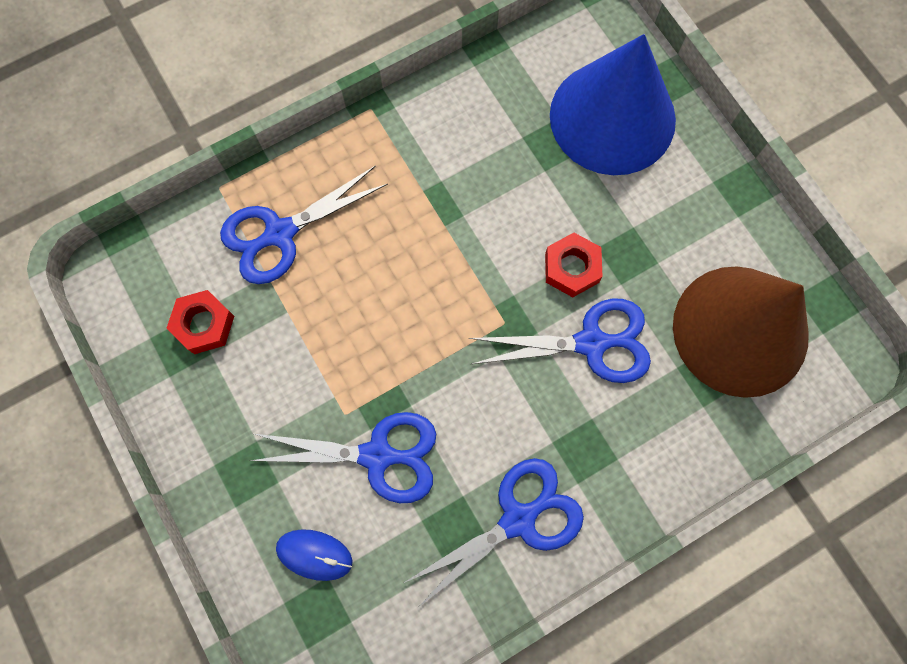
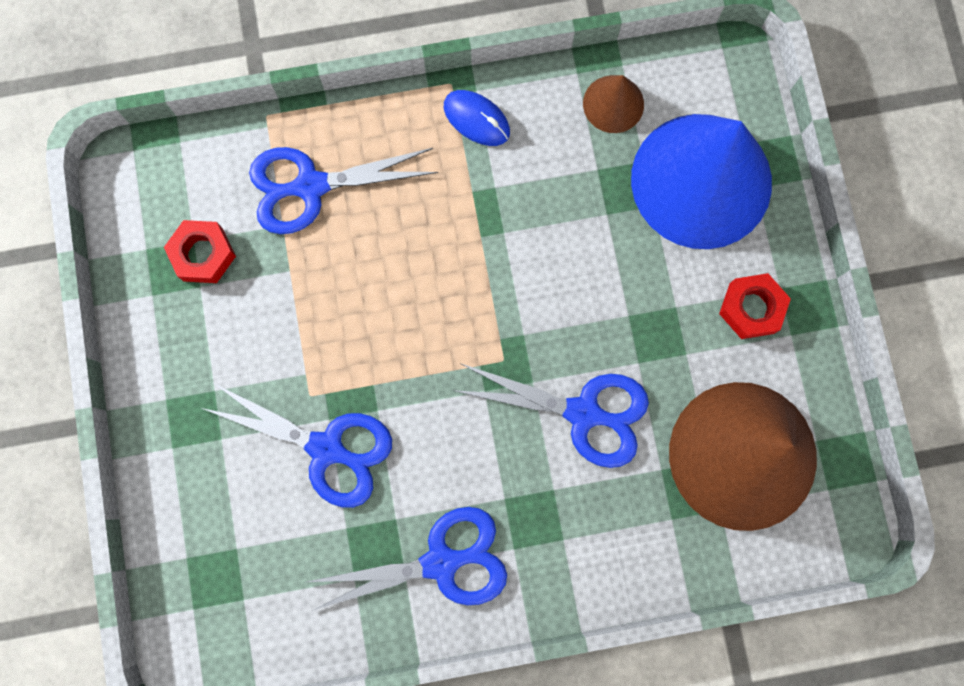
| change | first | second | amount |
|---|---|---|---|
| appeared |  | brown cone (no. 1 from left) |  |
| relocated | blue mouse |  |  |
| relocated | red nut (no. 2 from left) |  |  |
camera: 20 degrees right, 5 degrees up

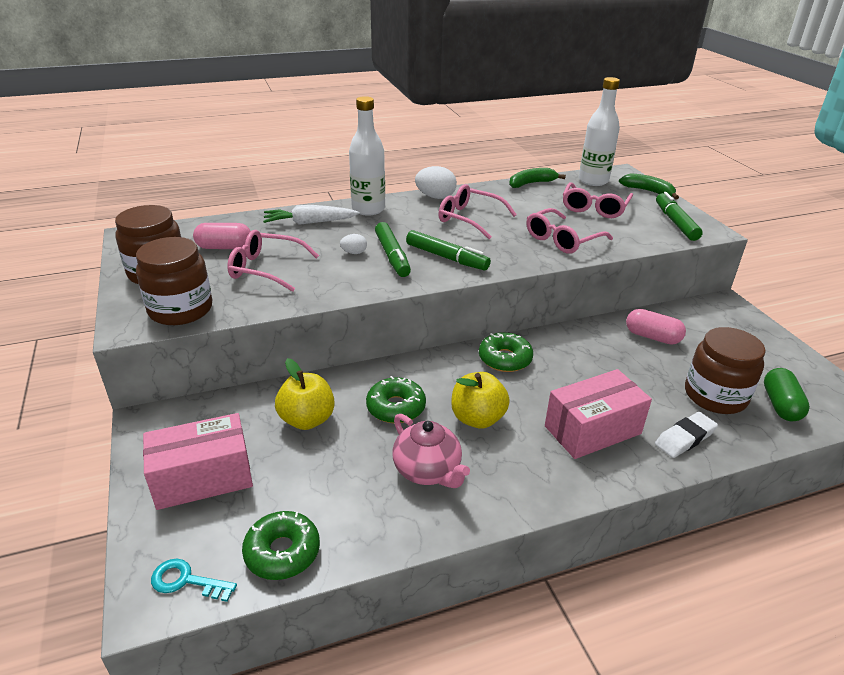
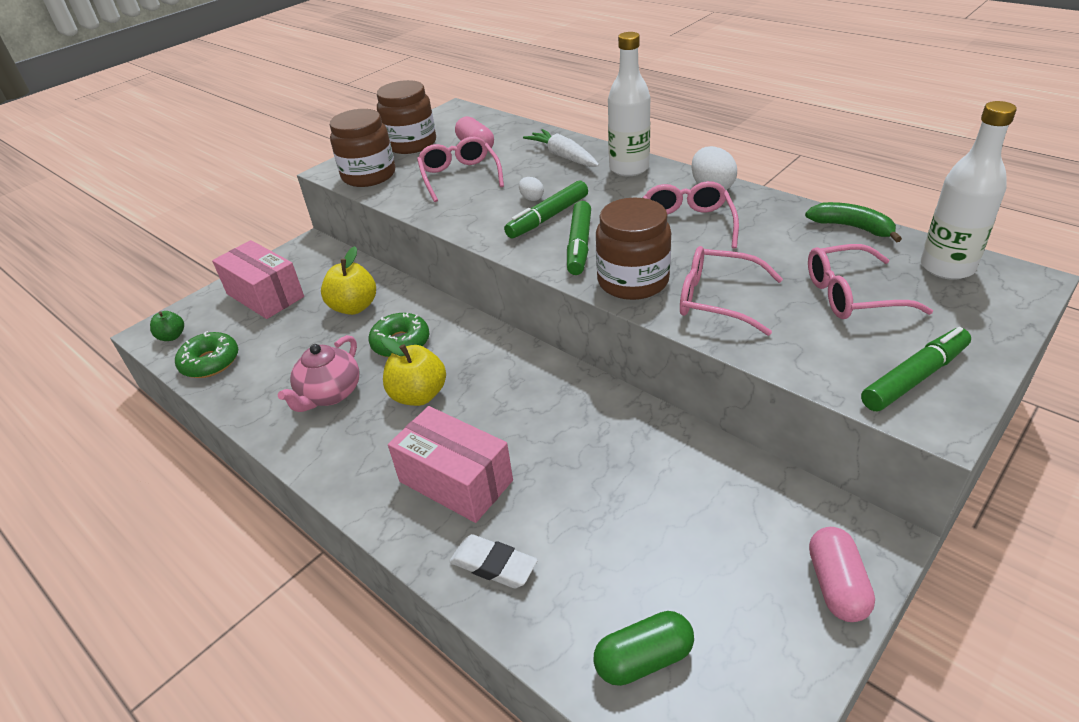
| change | first | second | amount |
|---|---|---|---|
| missing | green donut (no. 3 from left) |  |  |
| missing | green banana (no. 2 from left) |  |  |
| relocated | pink capsule (no. 2 from left) |  |  |
| relocated | brown jar (no. 3 from left) |  |  |
| exchanged | turquoise key | green apple |  |
camera: 65 degrees right, 5 degrees up

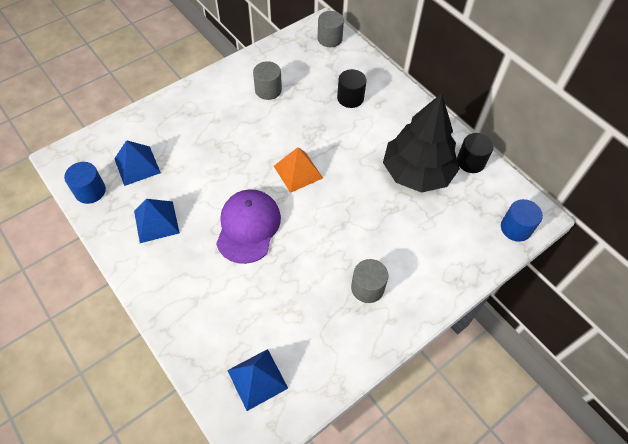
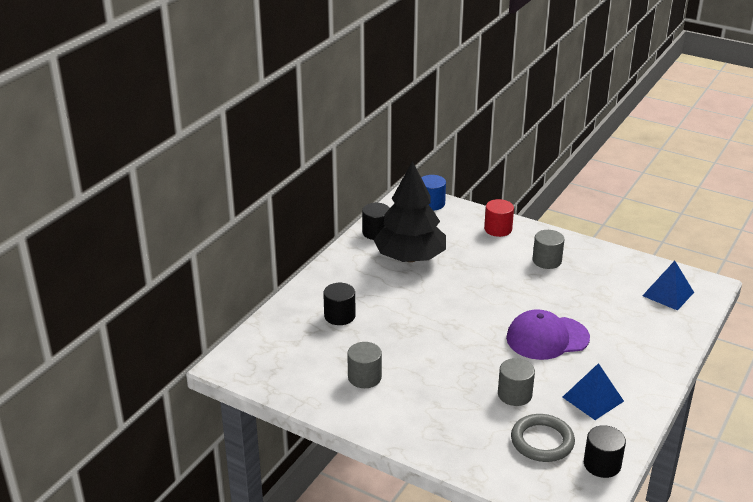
| change | first | second | amount |
|---|---|---|---|
| missing | orange pyramid |  |  |
| appeared |  | red cylinder |  |
| relocated | grey cylinder (no. 2 from left) |  |  |
| exchanged | blue pyramid (no. 1 from left) | grey ring |  |
| colour | blue cylinder (no. 1 from left) | black cylinder (no. 3 from left) |  |
camera: 110 degrees left, 25 degrees down

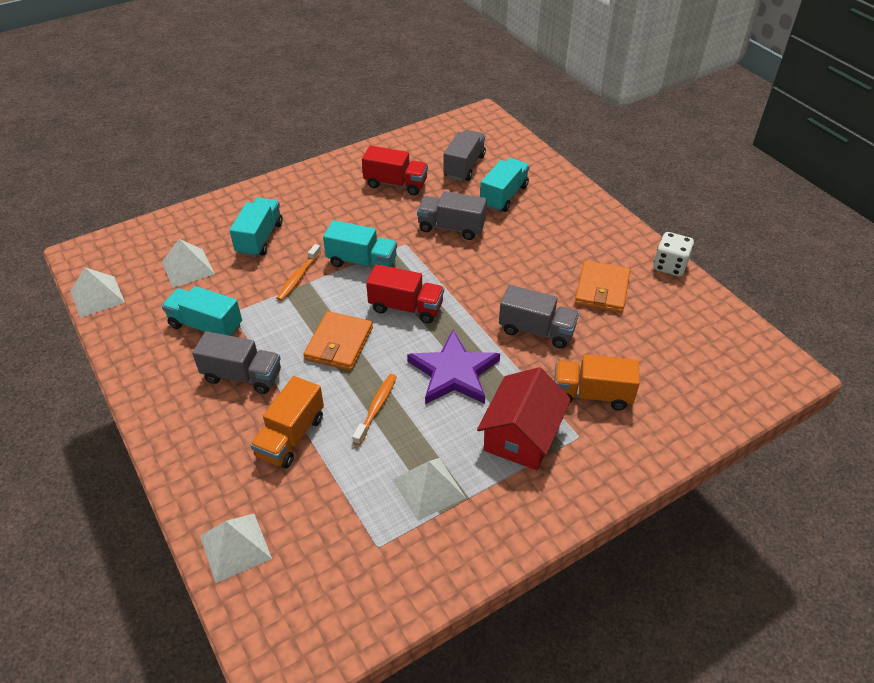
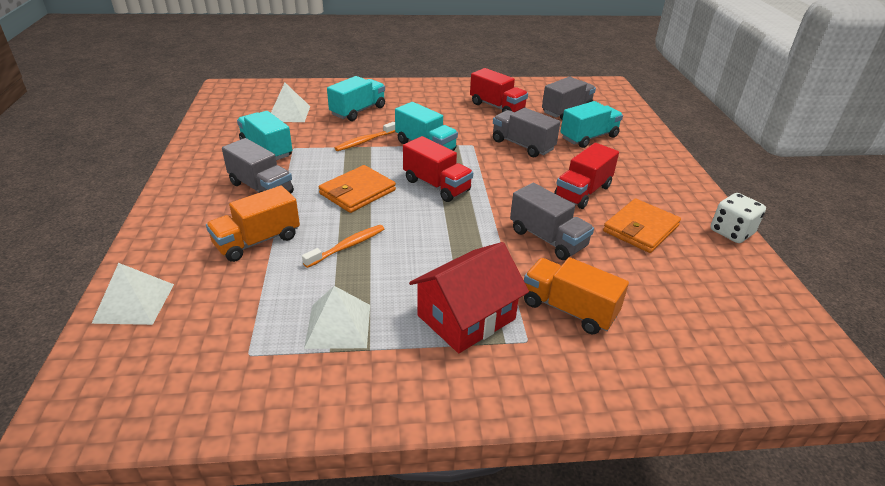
| change | first | second | amount |
|---|---|---|---|
| missing | white pyramid (no. 1 from left) |  |  |
| missing | purple star |  |  |
| appeared |  | red truck (no. 3 from left) |  |
camera: 25 degrees right, 10 degrees down

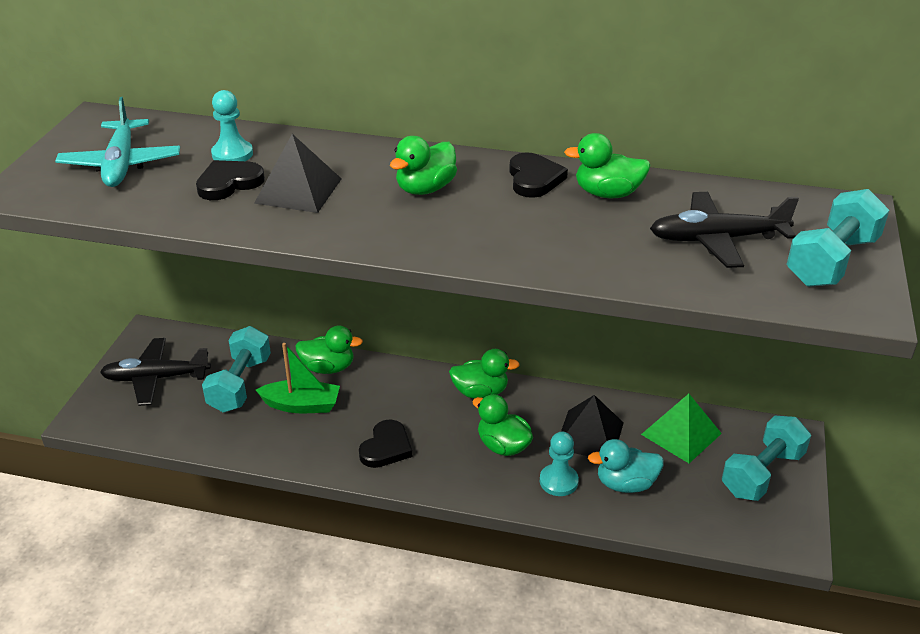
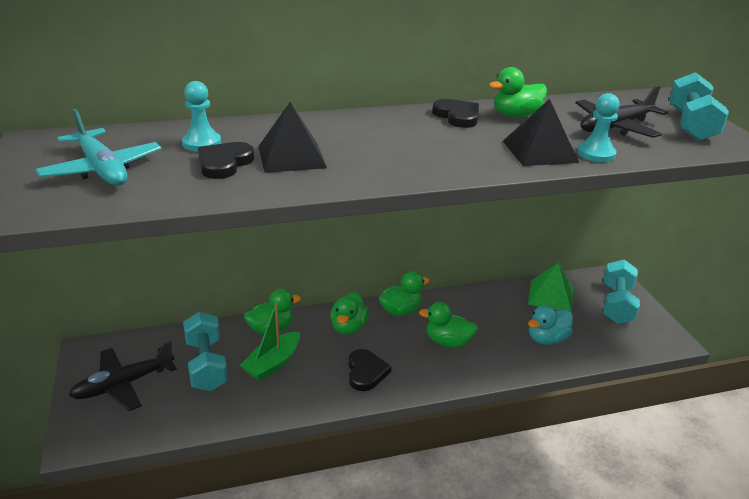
| change | first | second | amount |
|---|---|---|---|
| relocated | green duck (no. 2 from left) |  |  |
| relocated | turquoise pawn (no. 2 from left) |  |  |
| relocated | black pyramid (no. 2 from left) |  |  |
| spun | green boat |  | 150 degrees clockwise |
camera: 30 degrees left, 5 degrees down

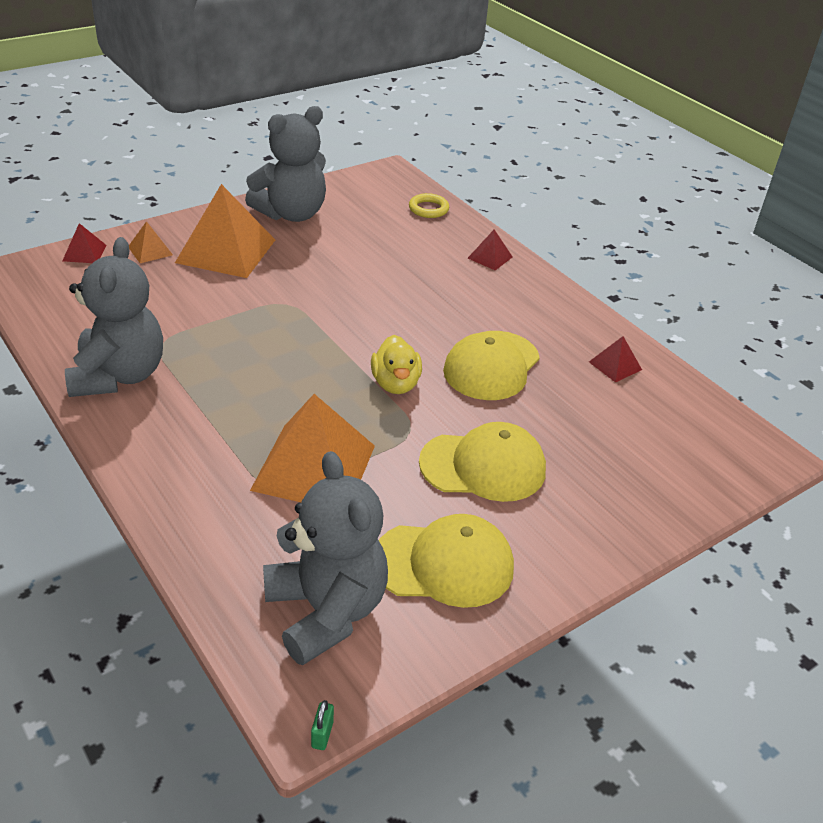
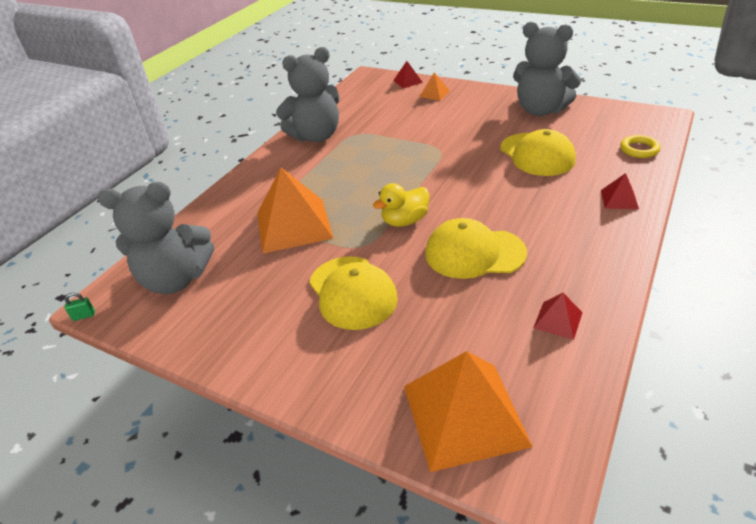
| change | first | second | amount |
|---|---|---|---|
| relocated | orange pyramid (no. 2 from left in the first image) | orange pyramid (no. 3 from left) |  |
| relocated | yellow cap (no. 1 from left in the first image) | yellow cap (no. 3 from left) |  |
| spun | grey teddy bear (no. 3 from left in the first image) | grey teddy bear (no. 1 from left) | 45 degrees clockwise |
camera: 70 degrees right, 0 degrees up

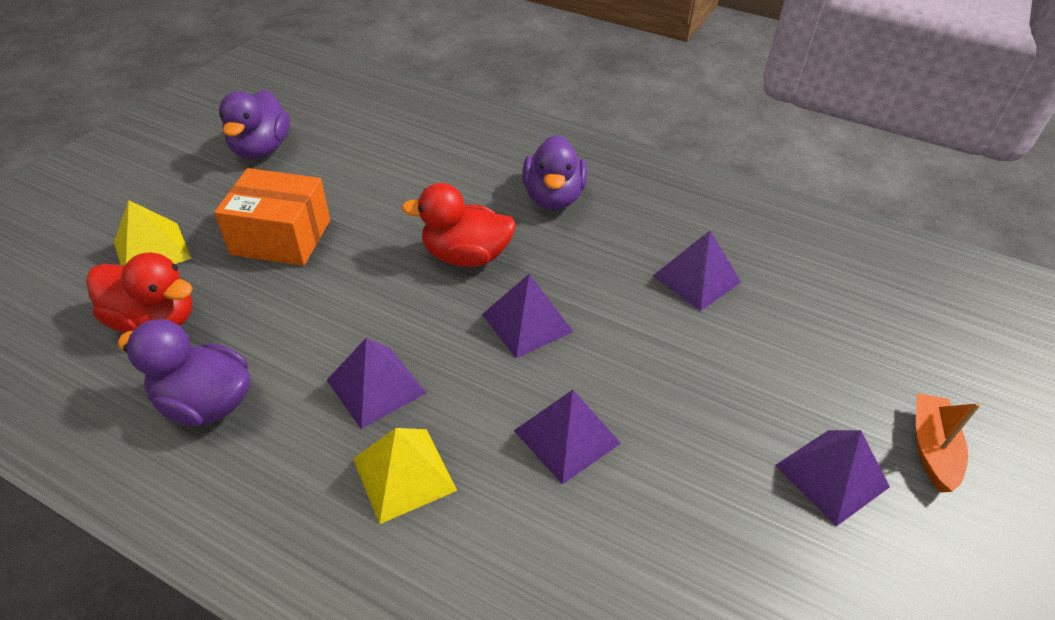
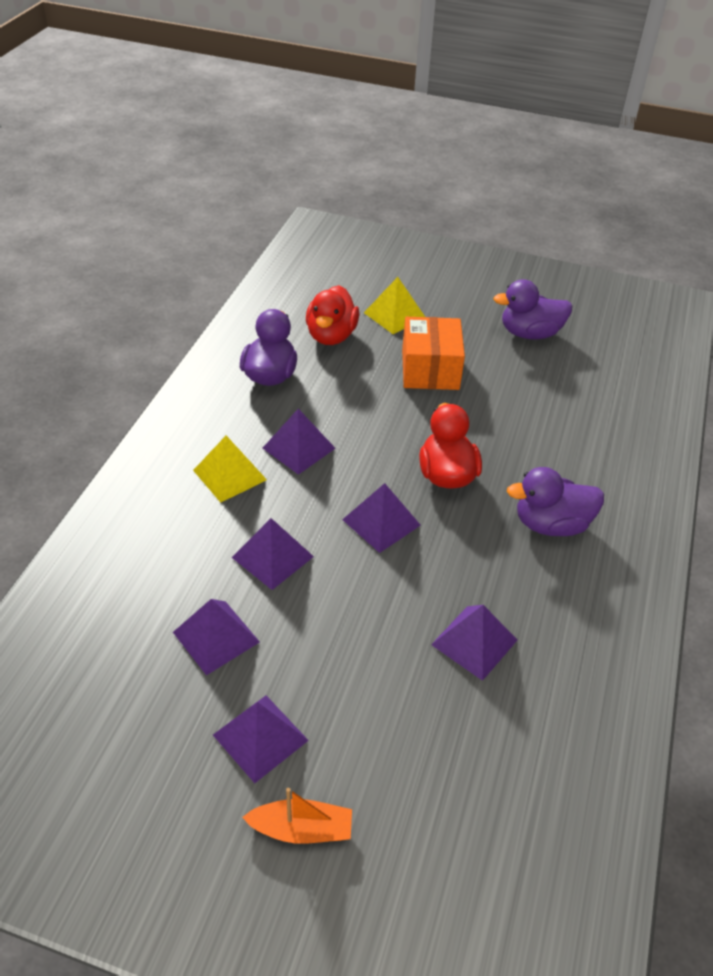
| change | first | second | amount |
|---|---|---|---|
| appeared |  | purple pyramid (no. 1 from left) |  |
camera: 80 degrees right, 0 degrees up

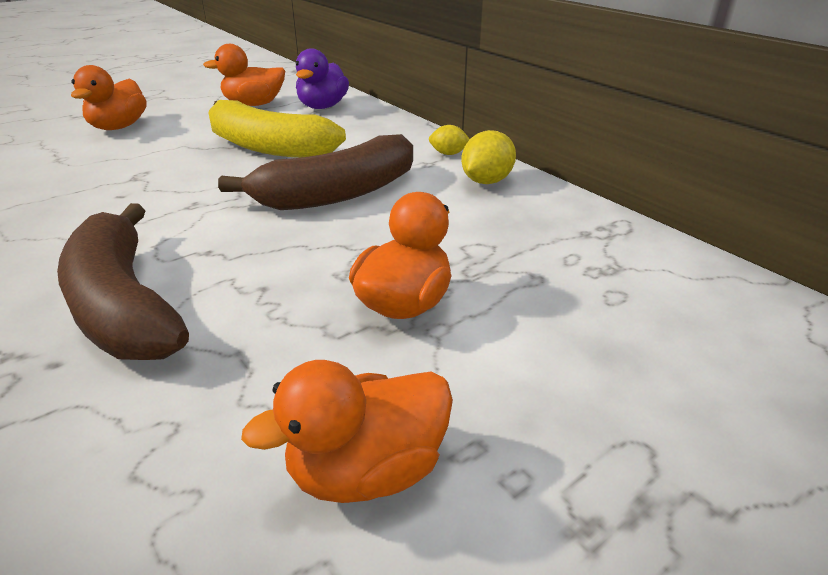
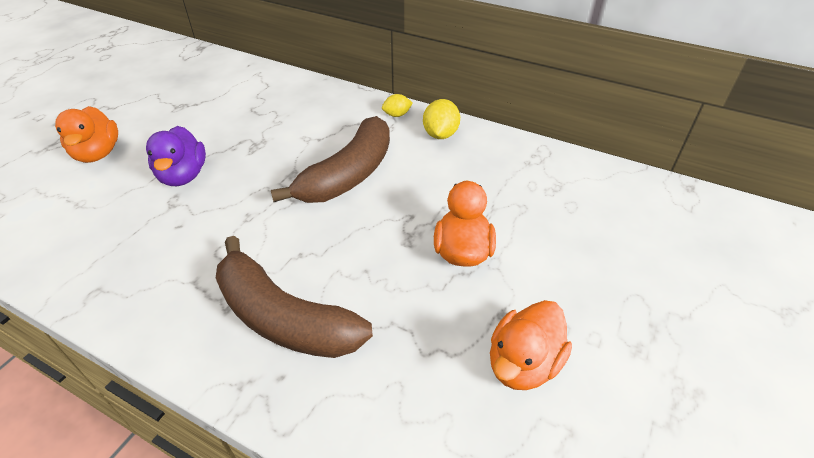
| change | first | second | amount |
|---|---|---|---|
| missing | orange duck (no. 2 from left) |  |  |
| missing | yellow banana |  |  |
| relocated | purple duck |  |  |
camera: 25 degrees left, 10 degrees up

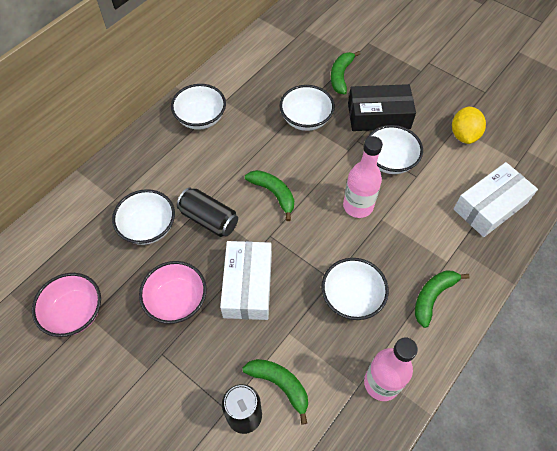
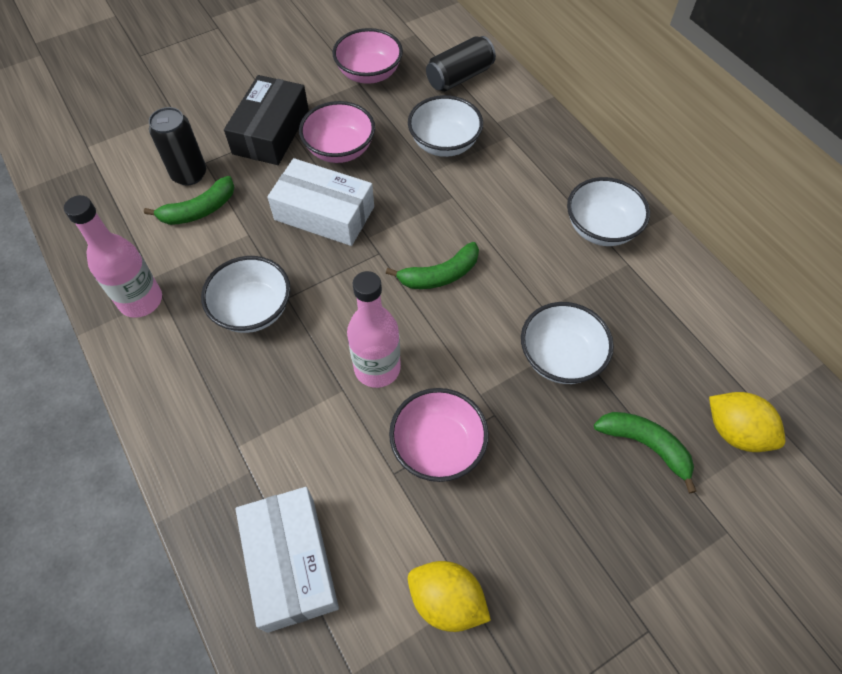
| change | first | second | amount |
|---|---|---|---|
| missing | green banana (no. 4 from left) |  |  |
| appeared |  | yellow lemon (no. 2 from left) |  |
| relocated | black can (no. 1 from left in the first image) | black can (no. 2 from left) |  |
| relocated | black box |  |  |
| colour | white bowl (no. 5 from left) | pink bowl (no. 3 from left) |  |
camera: 110 degrees right, 0 degrees up

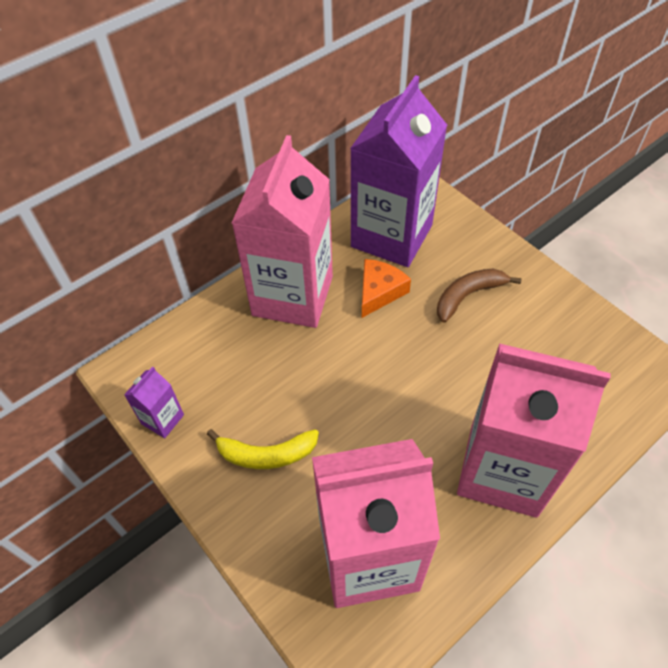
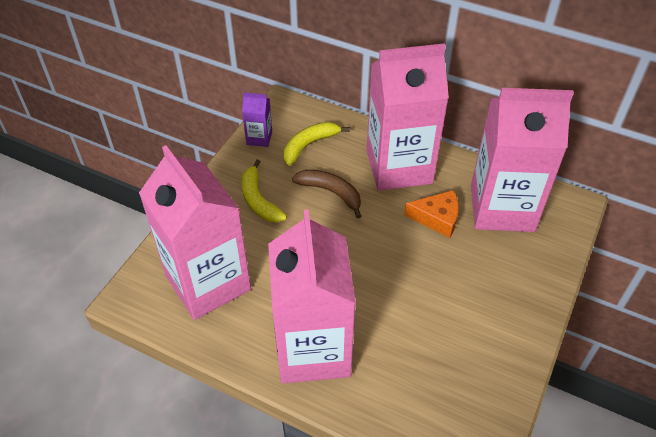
| change | first | second | amount |
|---|---|---|---|
| appeared |  | yellow banana (no. 2 from left) |  |
| relocated | brown banana |  |  |
| colour | purple carton (no. 2 from left) | pink carton (no. 4 from left) |  |
camera: 65 degrees right, 5 degrees down

